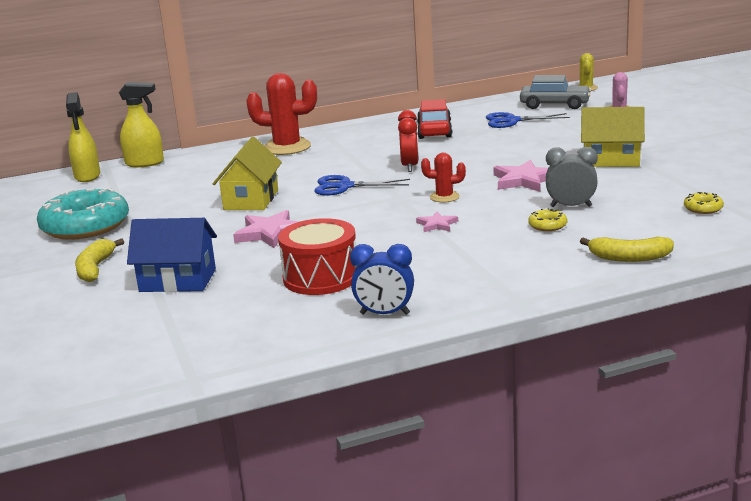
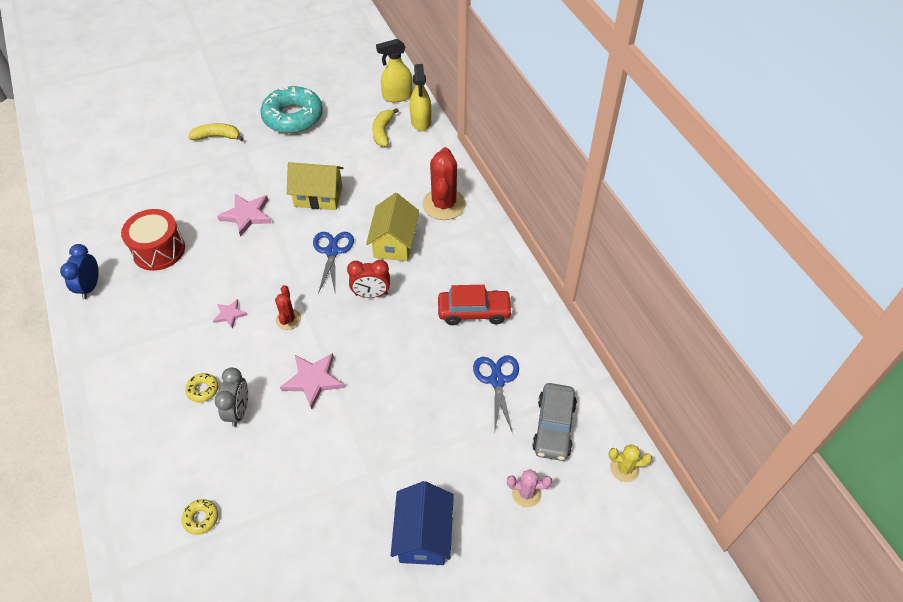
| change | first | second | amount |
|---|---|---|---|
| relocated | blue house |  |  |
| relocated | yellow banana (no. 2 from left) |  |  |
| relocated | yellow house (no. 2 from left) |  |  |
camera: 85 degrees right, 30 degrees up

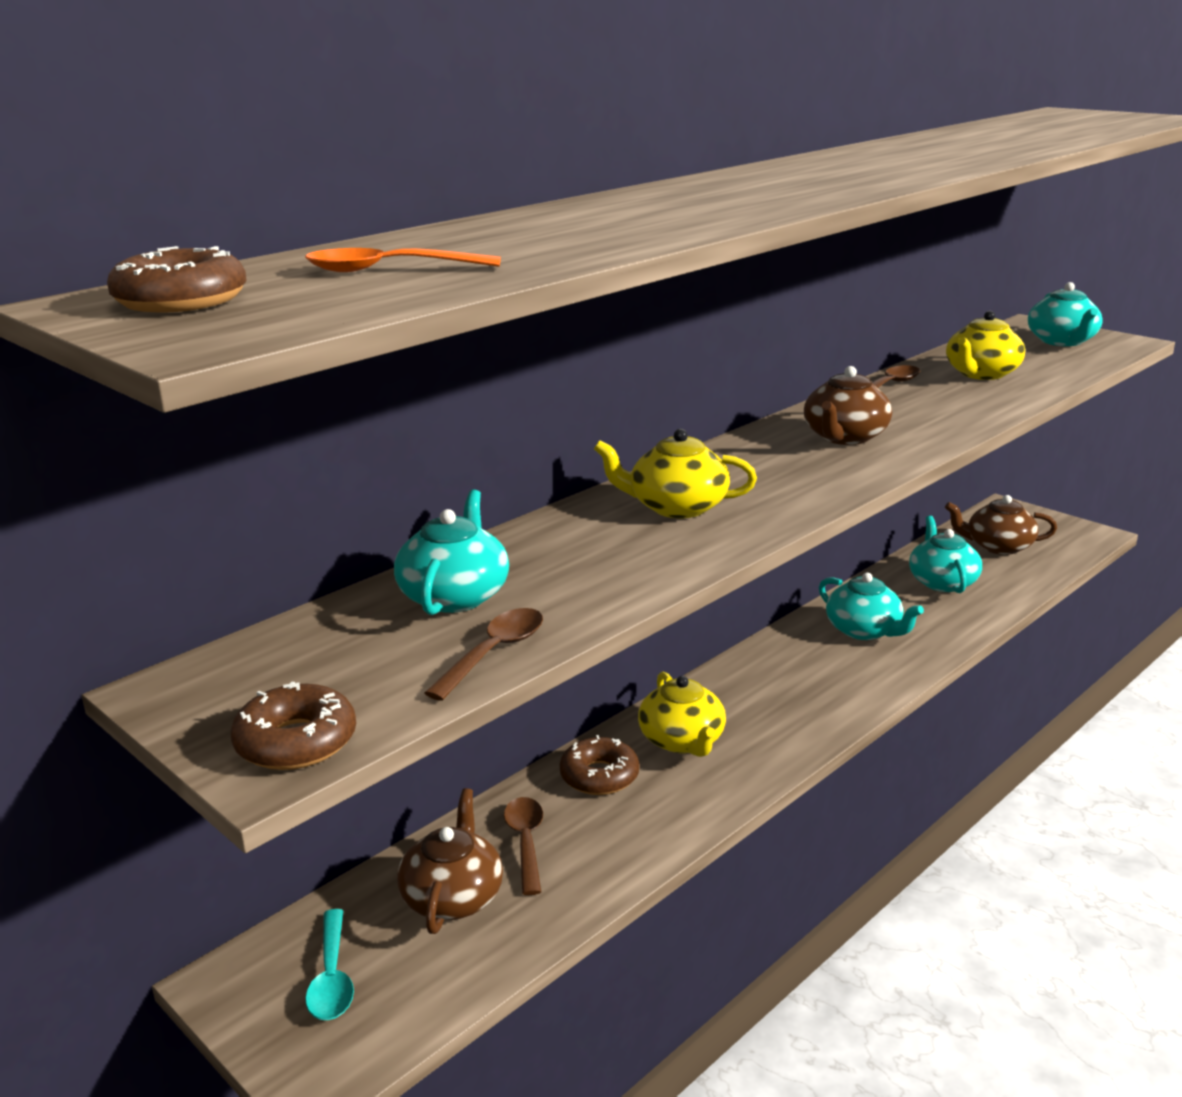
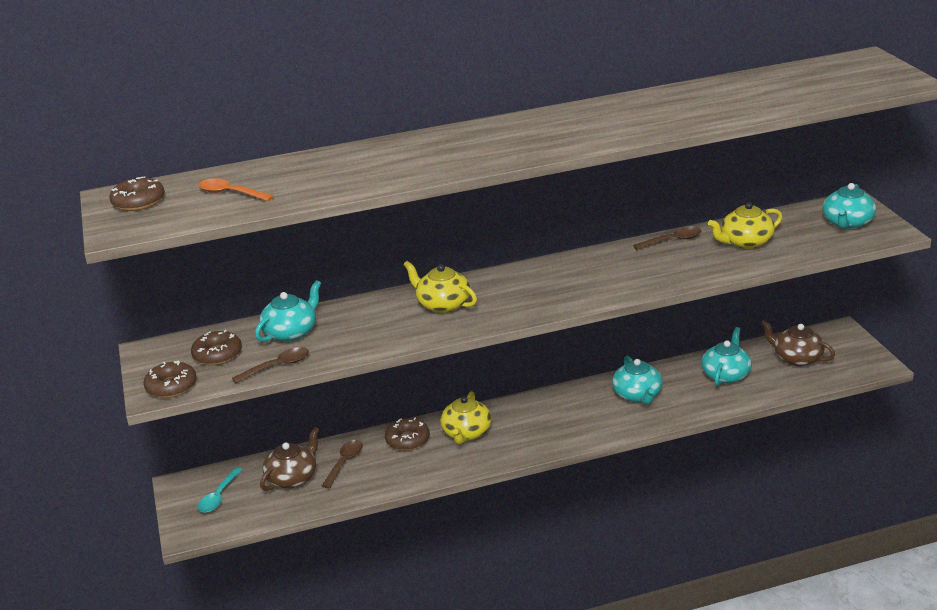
| change | first | second | amount |
|---|---|---|---|
| missing | brown teapot (no. 2 from left) |  |  |
| appeared |  | brown donut (no. 3 from left) |  |
camera: 30 degrees right, 5 degrees up

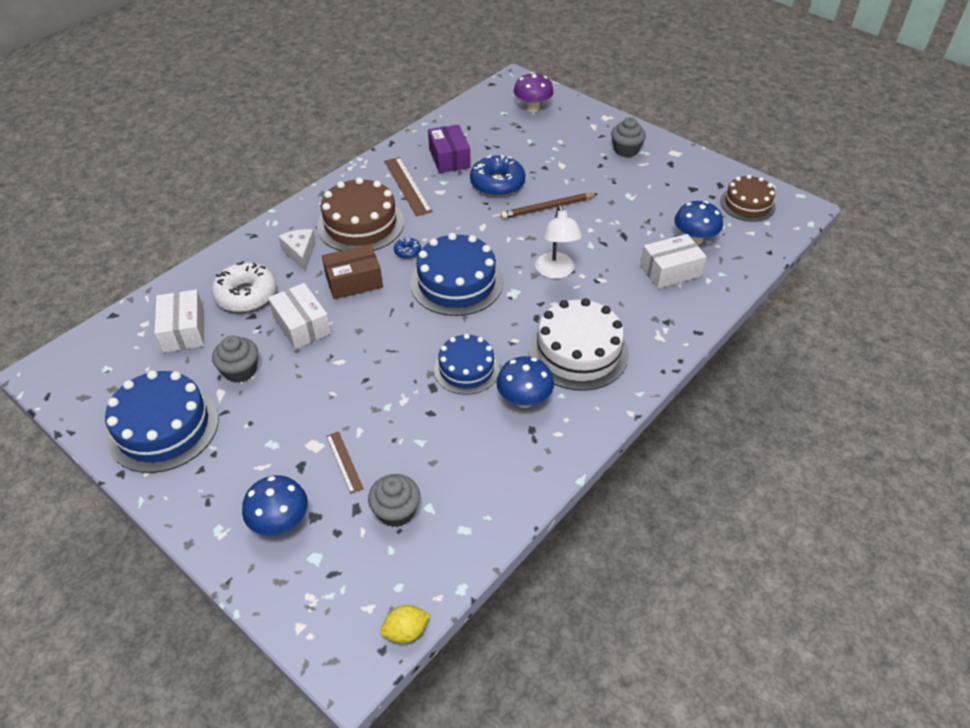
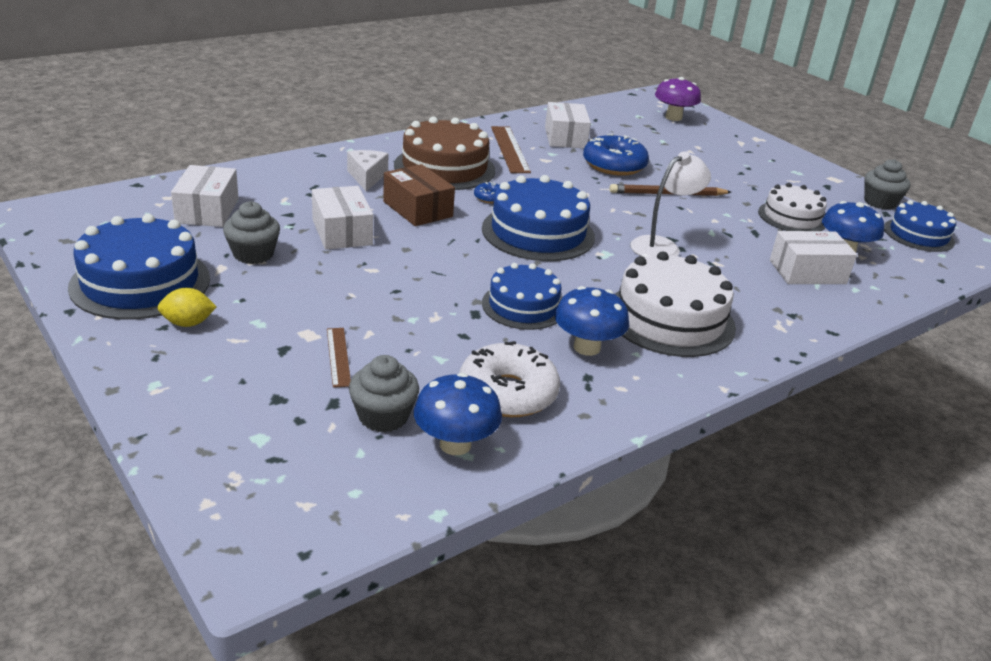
| change | first | second | amount |
|---|---|---|---|
| appeared |  | white cake (no. 2 from left) |  |
| relocated | white donut |  |  |
| relocated | blue mushroom (no. 1 from left) |  |  |
| relocated | yellow lemon |  |  |
| relocated | grey cupcake (no. 3 from left) |  |  |
| colour | purple box | white box (no. 3 from left) |  |
| colour | brown cake (no. 2 from left) | blue cake (no. 4 from left) |  |
| spun | brown box |  | 60 degrees clockwise |
| spun | white lamp |  | 135 degrees counterclockwise |
camera: 10 degrees right, 15 degrees down

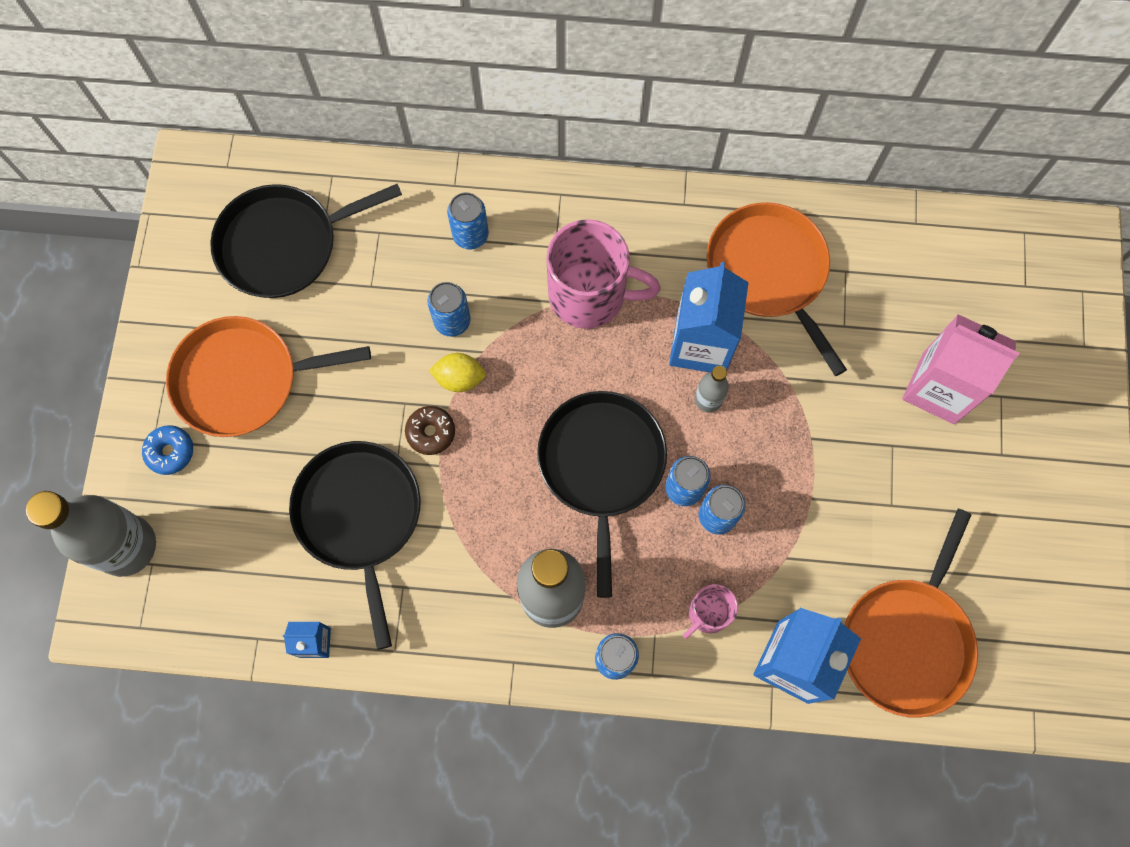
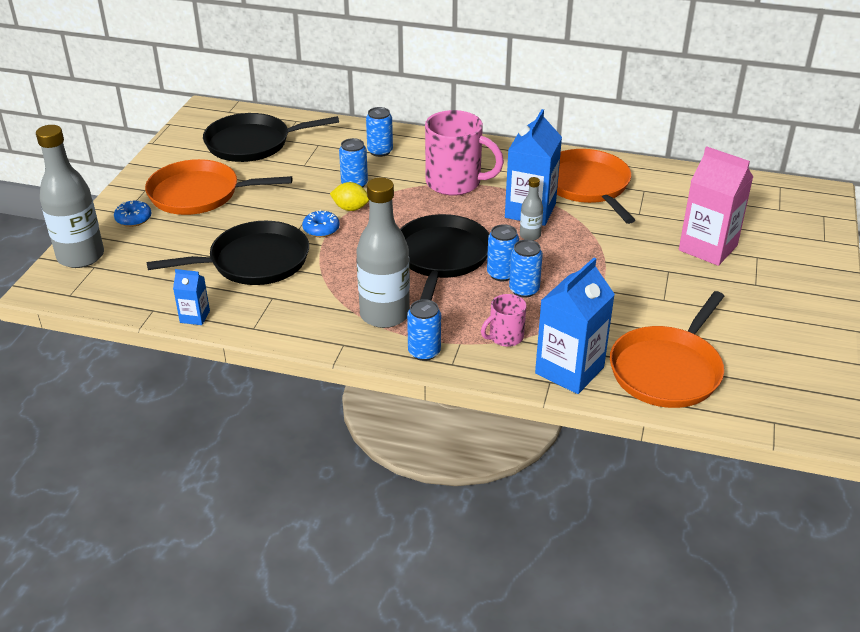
| change | first | second | amount |
|---|---|---|---|
| colour | brown donut | blue donut (no. 2 from left) |  |
| spun | black pan (no. 2 from left in the first image) | black pan (no. 1 from left) | 75 degrees clockwise |
camera: 10 degrees right, 35 degrees down

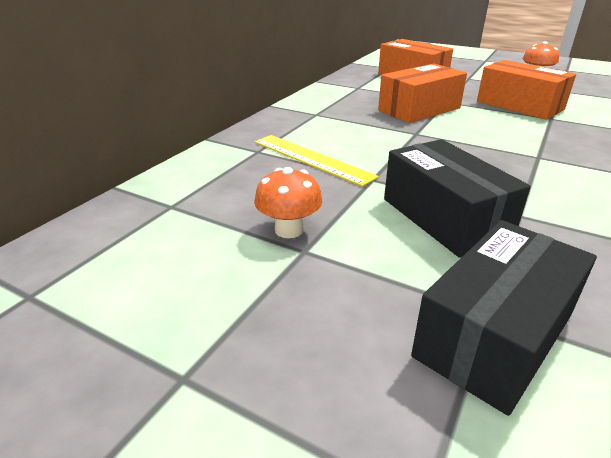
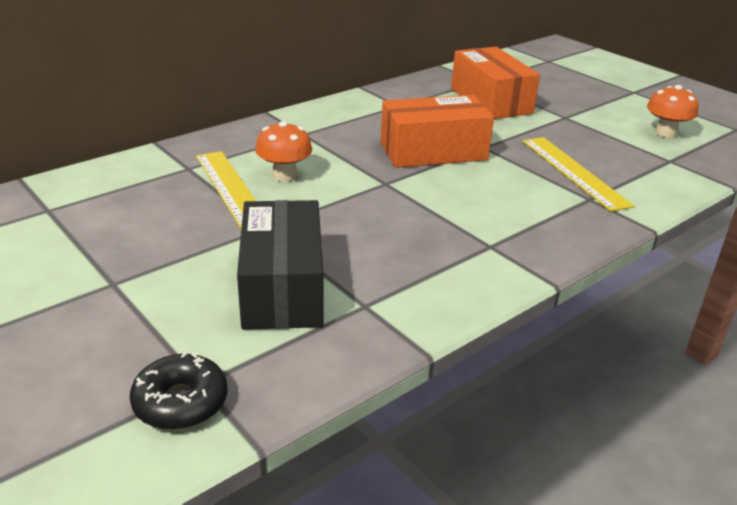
| change | first | second | amount |
|---|---|---|---|
| relocated | orange mushroom (no. 1 from left) |  |  |
| exchanged | black box (no. 2 from left) | black donut |  |
| exchanged | orange box (no. 3 from left) | yellow ruler (no. 2 from left) |  |
camera: 20 degrees right, 0 degrees up

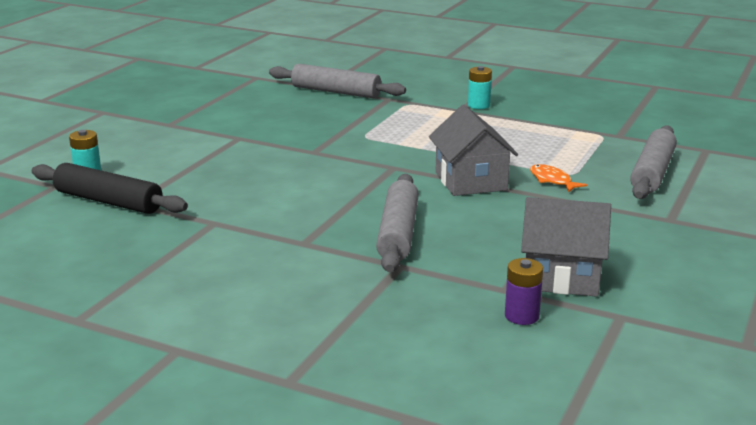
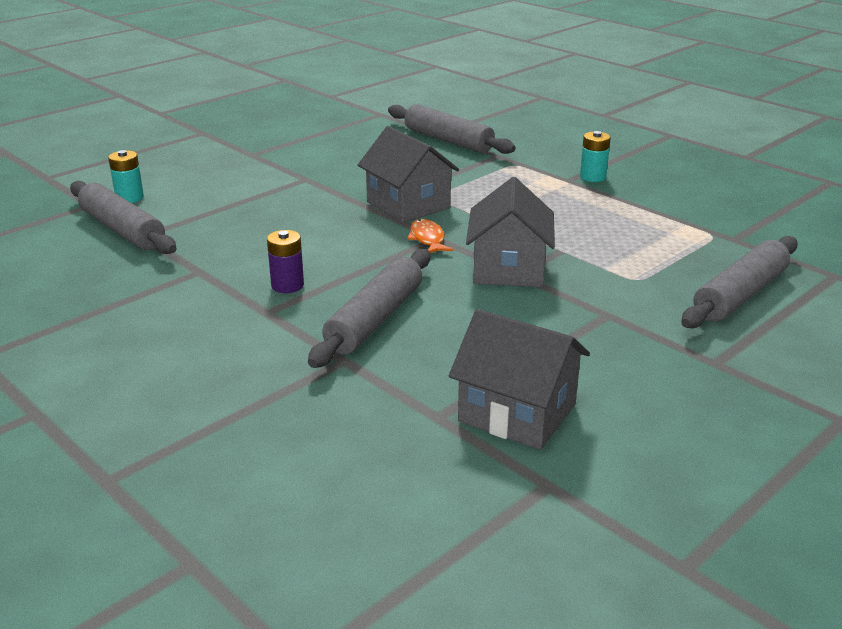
| change | first | second | amount |
|---|---|---|---|
| appeared |  | grey house (no. 1 from left) |  |
| relocated | purple battery |  |  |
| relocated | orange fish |  |  |
| colour | black rolling pin | grey rolling pin (no. 1 from left) |  |
camera: 20 degrees right, 5 degrees up

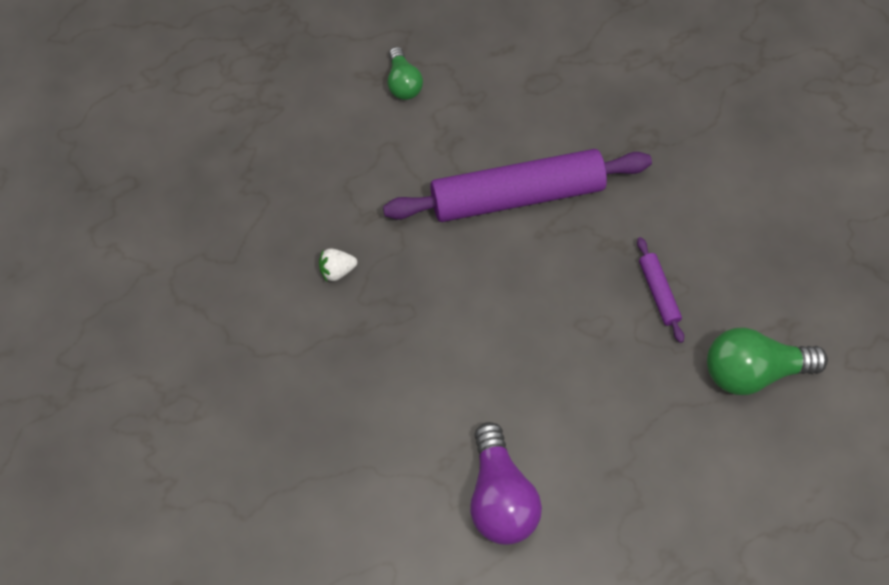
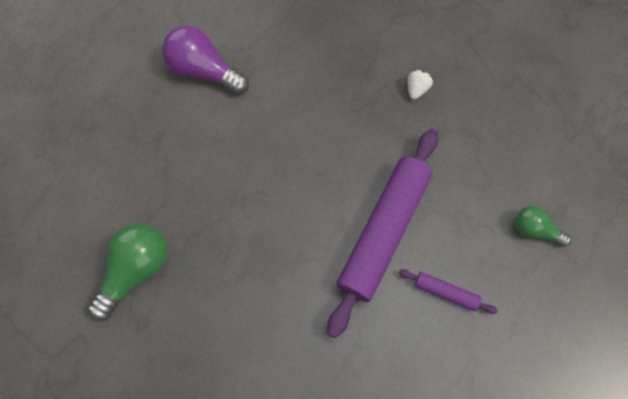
| change | first | second | amount |
|---|---|---|---|
| relocated | purple rolling pin (no. 2 from left) |  |  |
camera: 130 degrees right, 5 degrees up

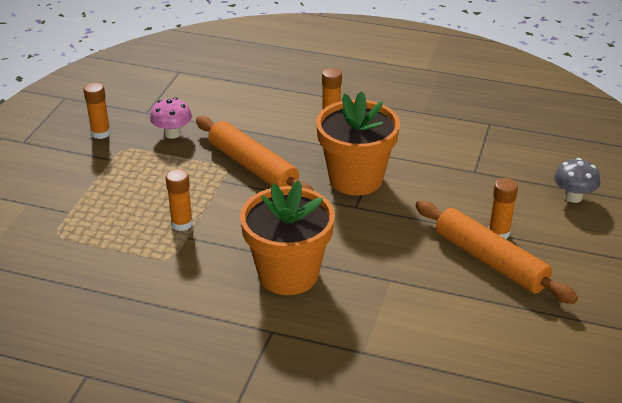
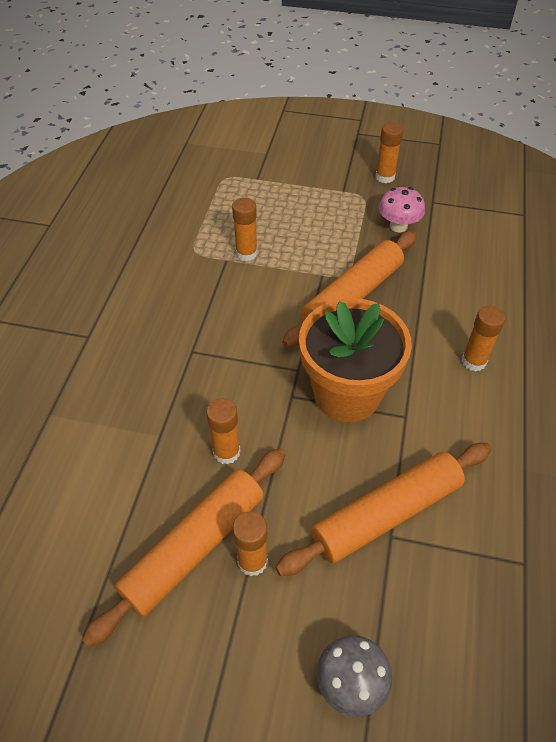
| change | first | second | amount |
|---|---|---|---|
| missing | orange flower pot (no. 1 from left) |  |  |
| appeared |  | orange glue stick (no. 1 from left) |  |
| appeared |  | orange rolling pin (no. 3 from left) |  |
camera: 85 degrees right, 15 degrees up

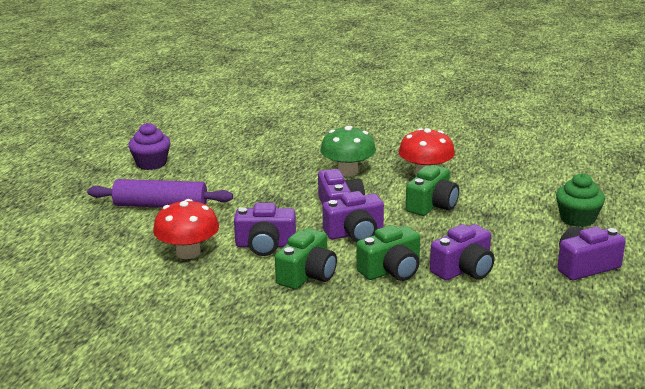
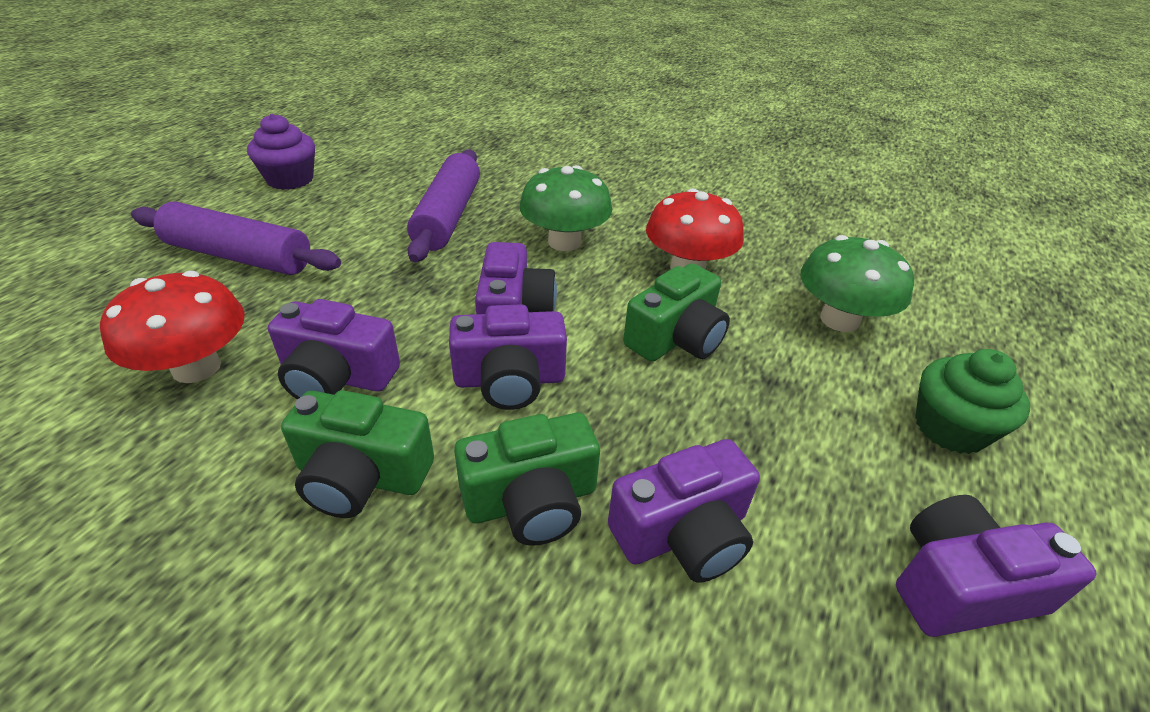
| change | first | second | amount |
|---|---|---|---|
| appeared |  | purple rolling pin (no. 2 from left) |  |
| appeared |  | green mushroom (no. 2 from left) |  |
| spun | green camera (no. 1 from left) |  | 60 degrees clockwise |
camera: 10 degrees right, 15 degrees up

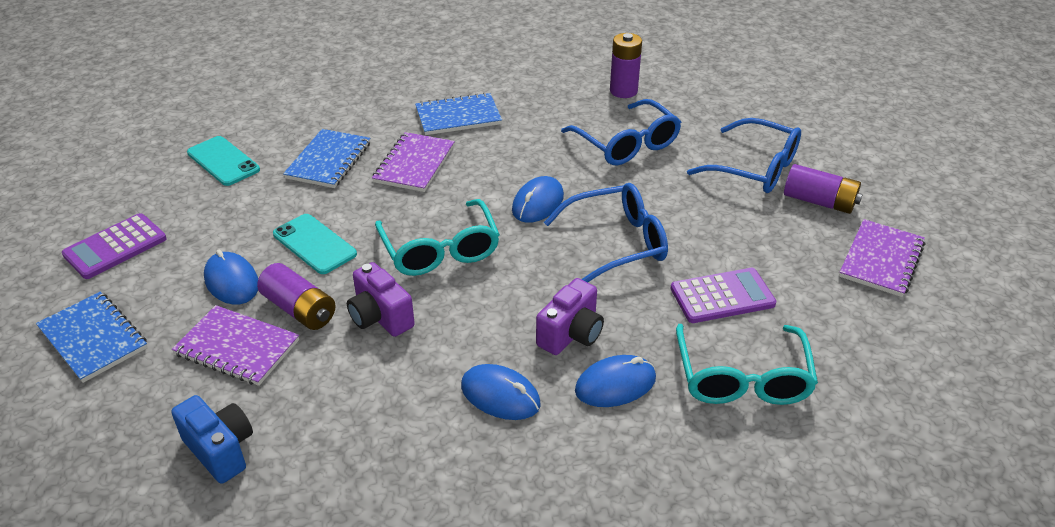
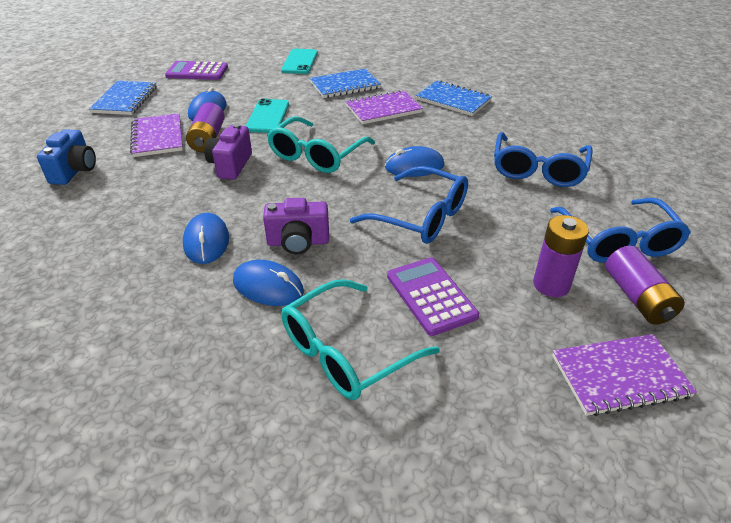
| change | first | second | amount |
|---|---|---|---|
| relocated | purple battery (no. 2 from left) |  |  |
| spun | purple calculator (no. 2 from left) |  | 150 degrees counterclockwise |
camera: 50 degrees right, 0 degrees up

